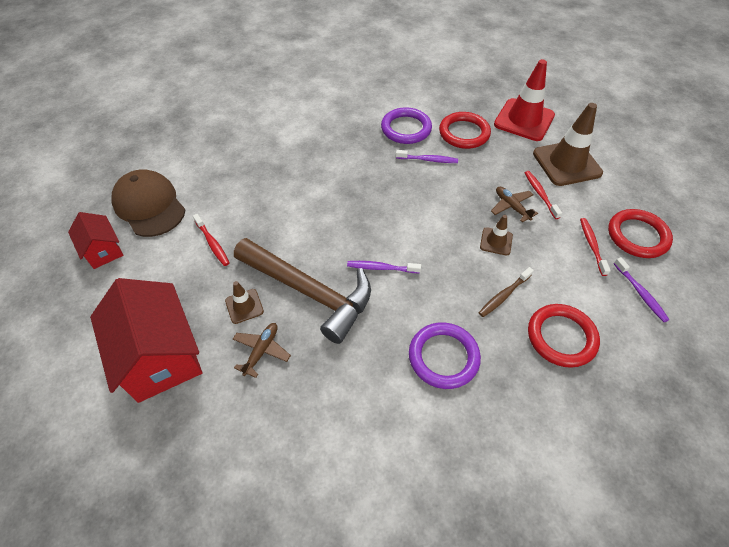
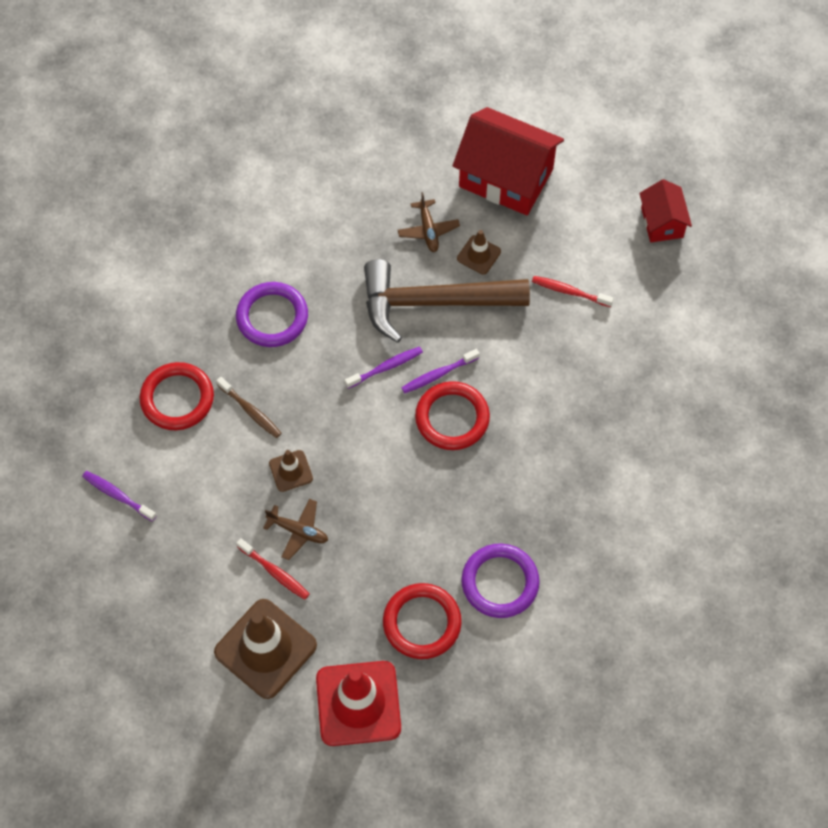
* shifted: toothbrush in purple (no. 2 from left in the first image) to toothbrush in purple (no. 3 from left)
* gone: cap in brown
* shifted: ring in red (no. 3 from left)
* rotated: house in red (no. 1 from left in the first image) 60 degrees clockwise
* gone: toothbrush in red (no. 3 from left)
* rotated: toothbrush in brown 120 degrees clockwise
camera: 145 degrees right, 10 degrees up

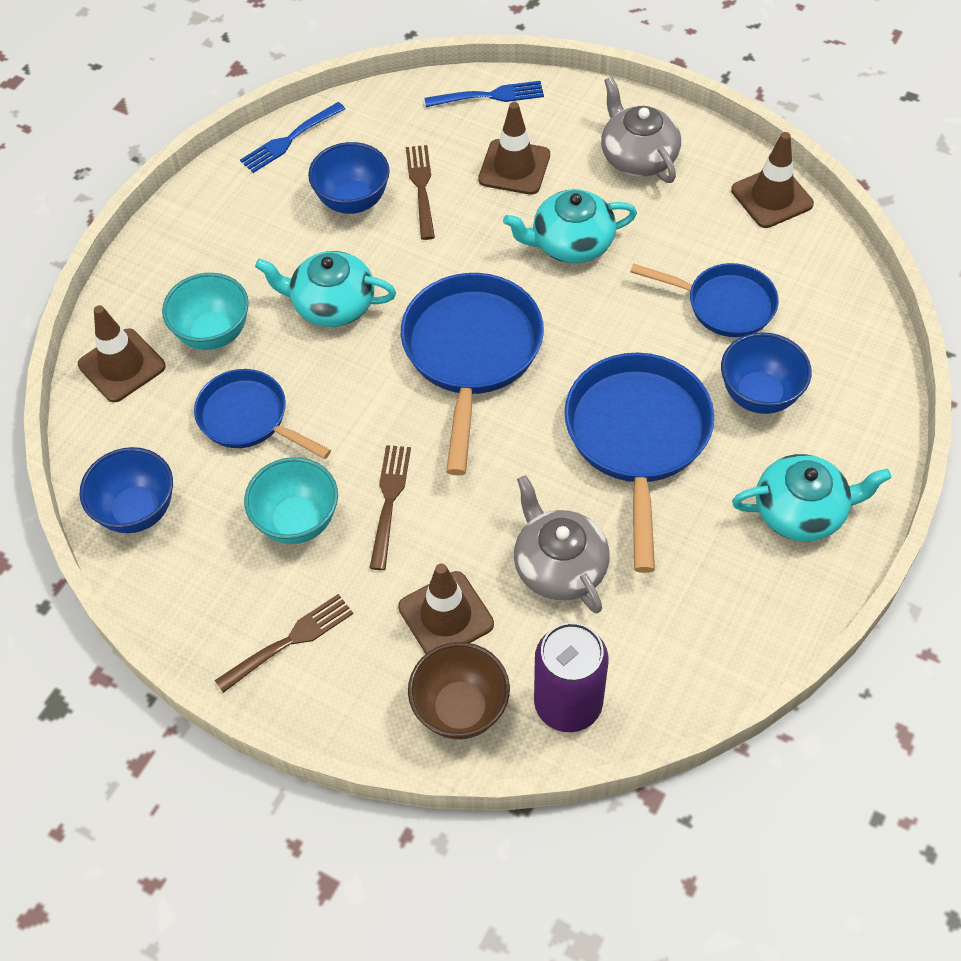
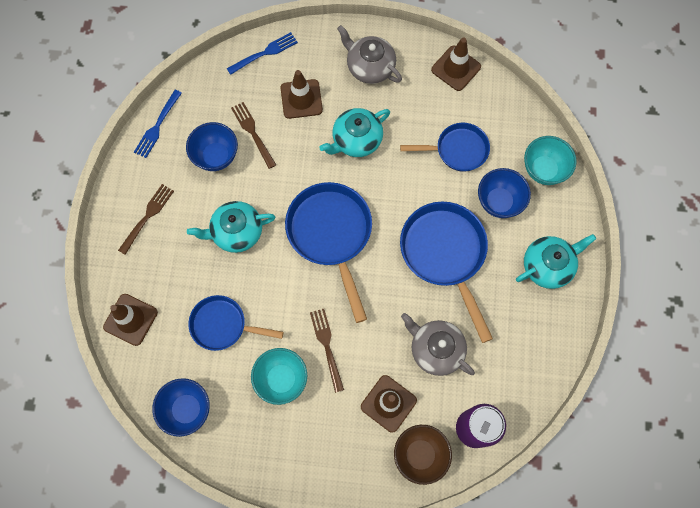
* shifted: bowl in turquoise (no. 1 from left in the first image) to bowl in turquoise (no. 2 from left)
* shifted: fork in brown (no. 1 from left)
camera: 25 degrees left, 15 degrees up

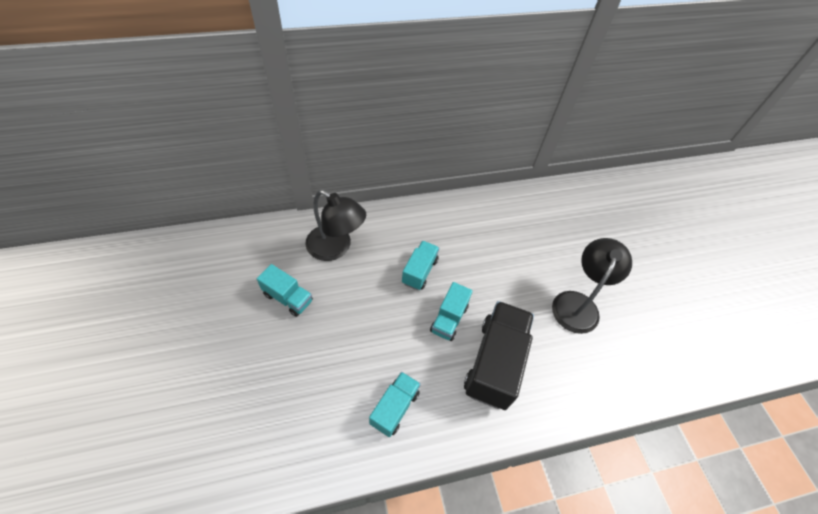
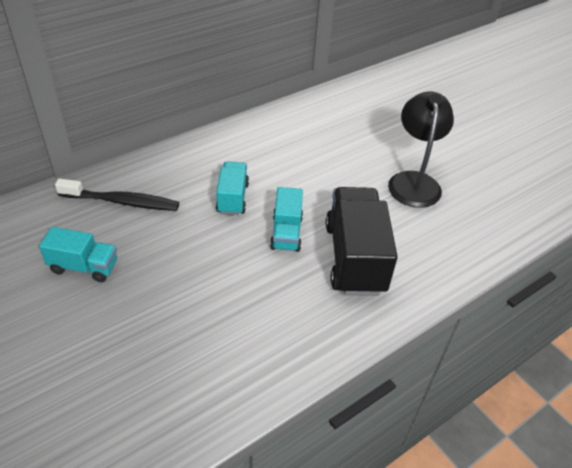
* swapped: lamp in black (no. 1 from left) to toothbrush in black
* gone: truck in turquoise (no. 2 from left)
camera: 20 degrees left, 10 degrees down

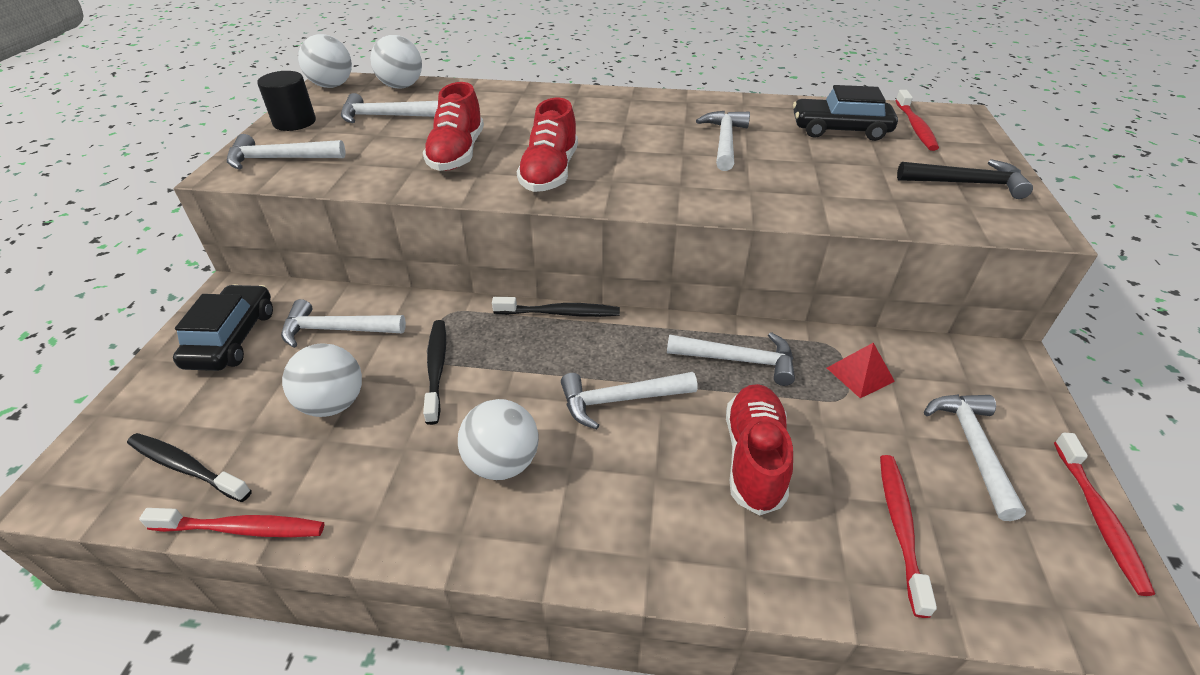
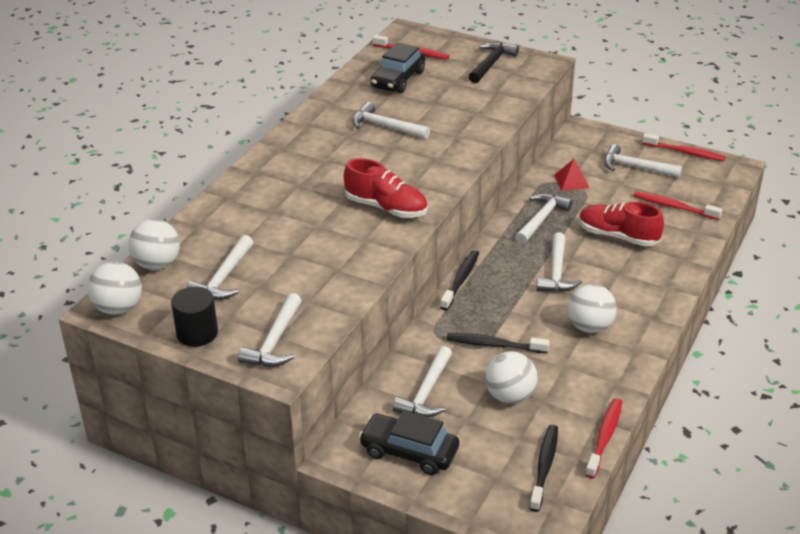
* gone: shoe in red (no. 1 from left)
* rotated: toothbrush in black (no. 1 from left in the first image) 150 degrees clockwise
camera: 70 degrees left, 5 degrees down

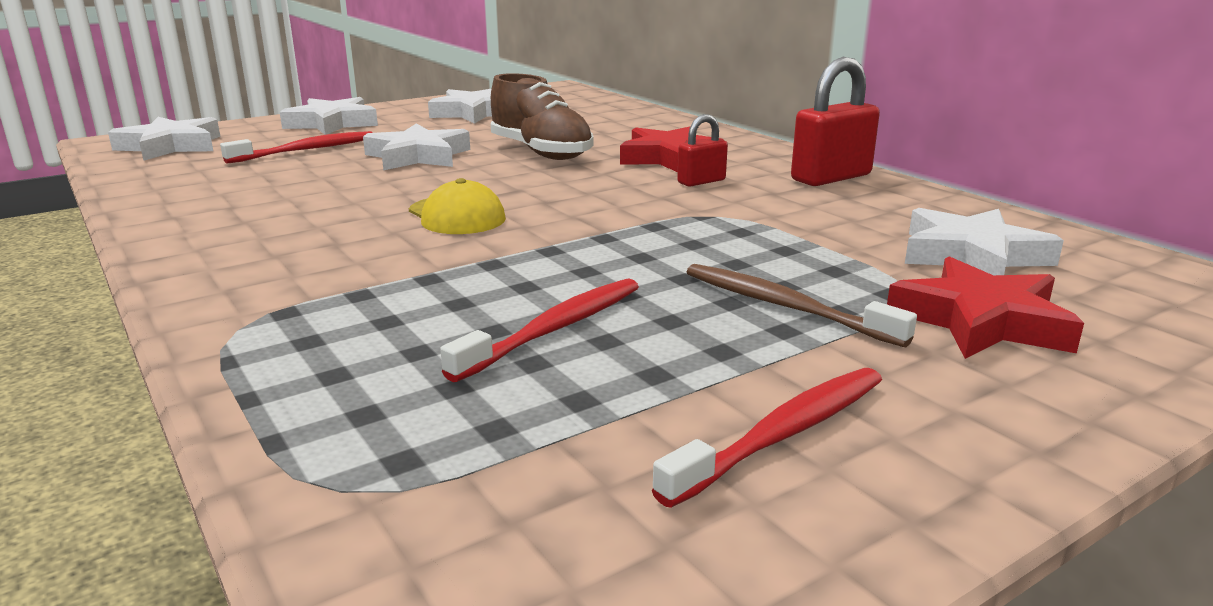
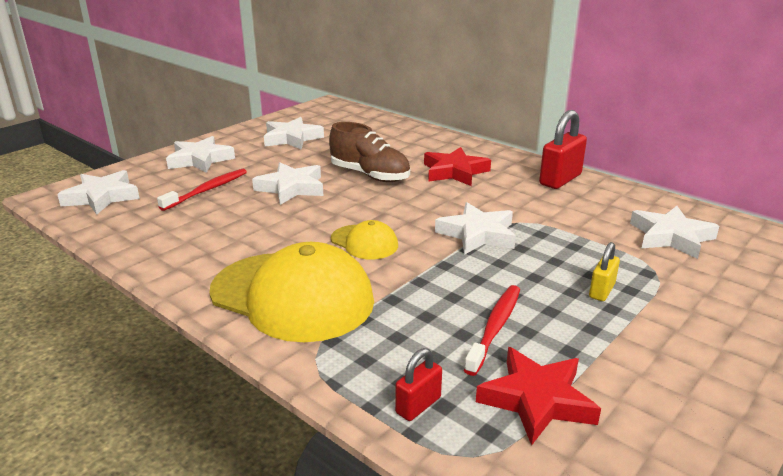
* shifted: padlock in red (no. 1 from left)
* shifted: star in red (no. 2 from left)
* swapped: toothbrush in brown to padlock in yellow
* gone: toothbrush in red (no. 3 from left)
* new: star in white (no. 5 from left)
* new: cap in yellow (no. 1 from left)
camera: 15 degrees left, 5 degrees up

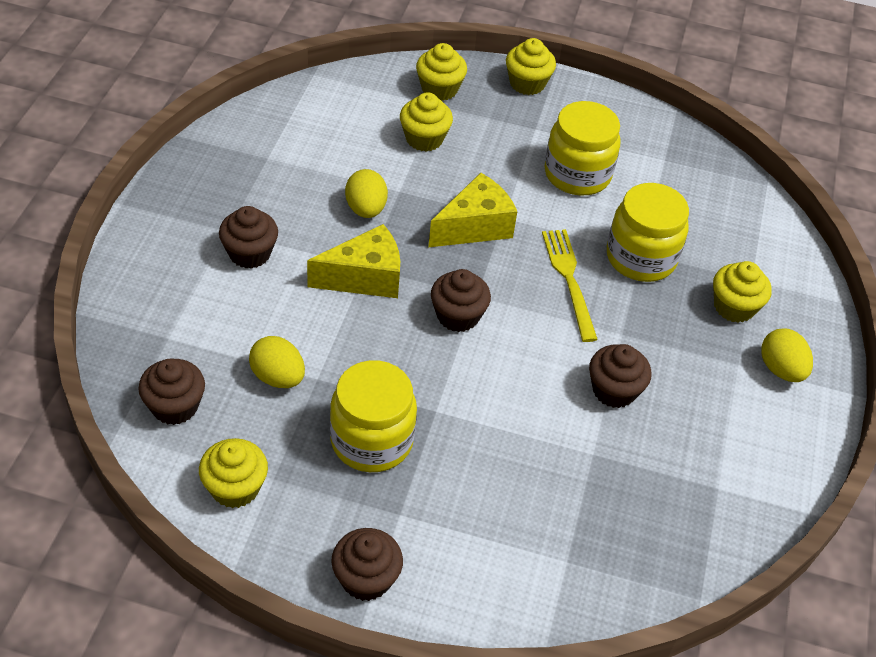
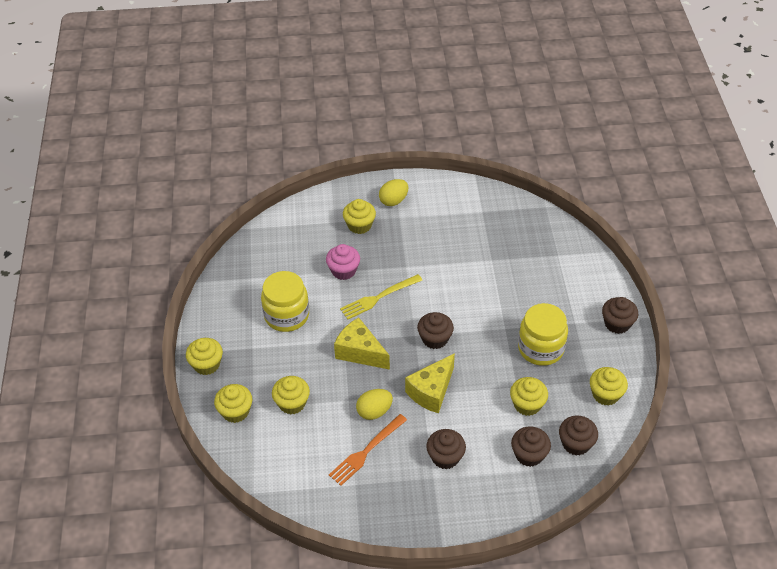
* swapped: jar in yellow (no. 3 from left) to cupcake in pink
* rotated: cheese in yellow (no. 1 from left in the first image) 105 degrees counterclockwise
* swapped: egg in yellow (no. 1 from left) to cupcake in yellow (no. 5 from left)
* shifted: cupcake in brown (no. 5 from left in the first image) to cupcake in brown (no. 3 from left)
* new: fork in orange
camera: 105 degrees left, 0 degrees up

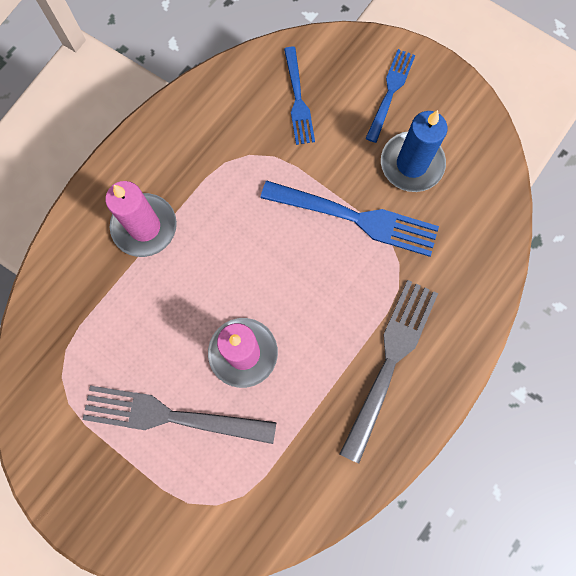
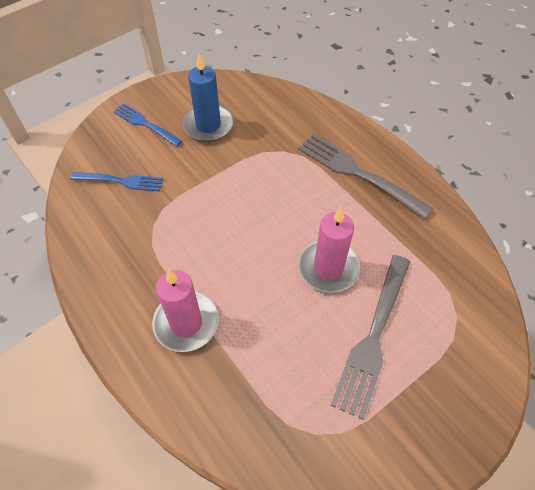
* gone: fork in blue (no. 2 from left)
camera: 75 degrees left, 20 degrees down

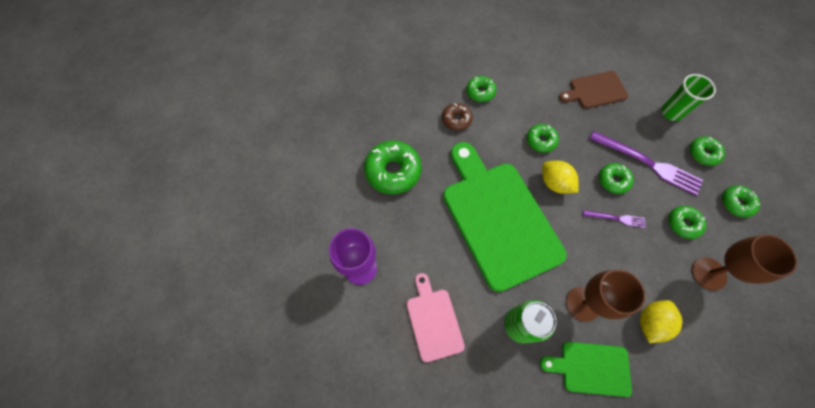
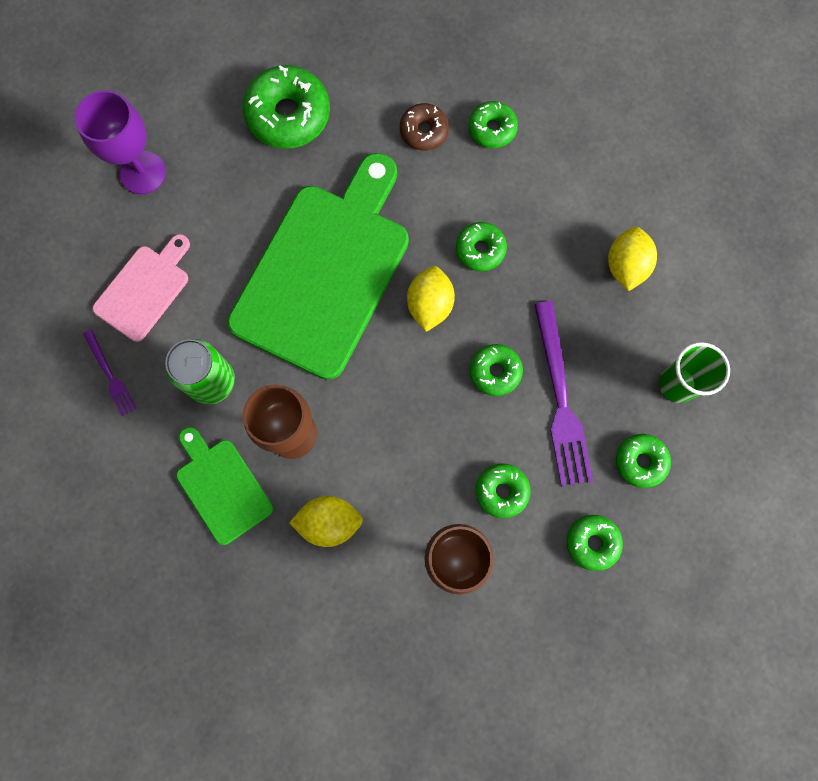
* swapped: cutting board in brown to lemon in yellow (no. 3 from left)
* shifted: fork in purple (no. 1 from left)
camera: 50 degrees right, 10 degrees up

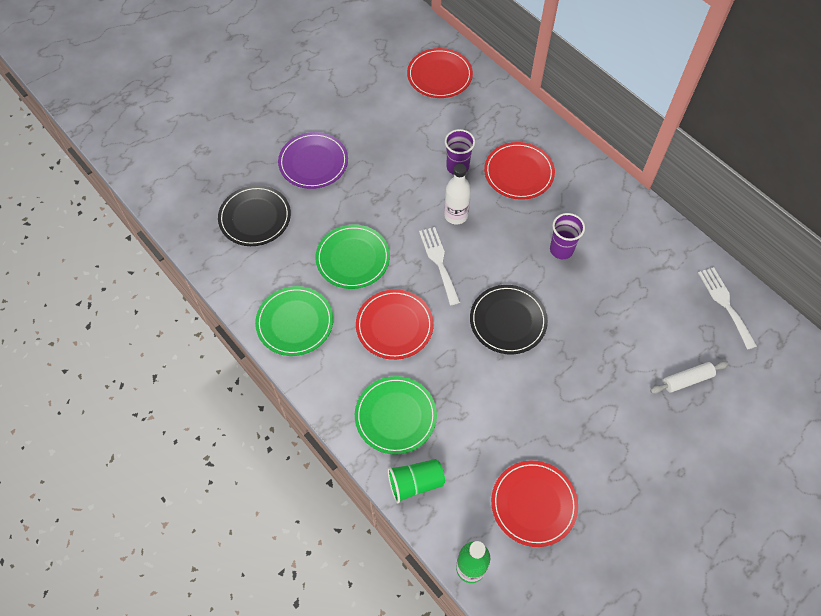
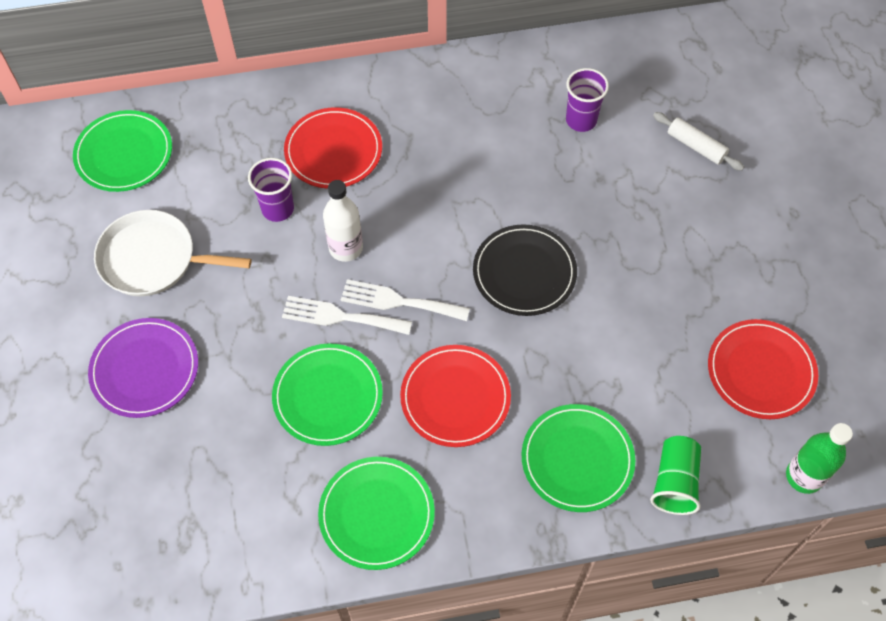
* repainted: plate in red (no. 2 from left) to plate in green (no. 1 from left)
* gone: plate in black (no. 1 from left)
* shifted: cup in purple (no. 2 from left)
* shifted: fork in white (no. 2 from left in the first image) to fork in white (no. 1 from left)
* rotated: rolling pin in white 60 degrees counterclockwise
* new: pan in white
camera: 60 degrees left, 0 degrees up

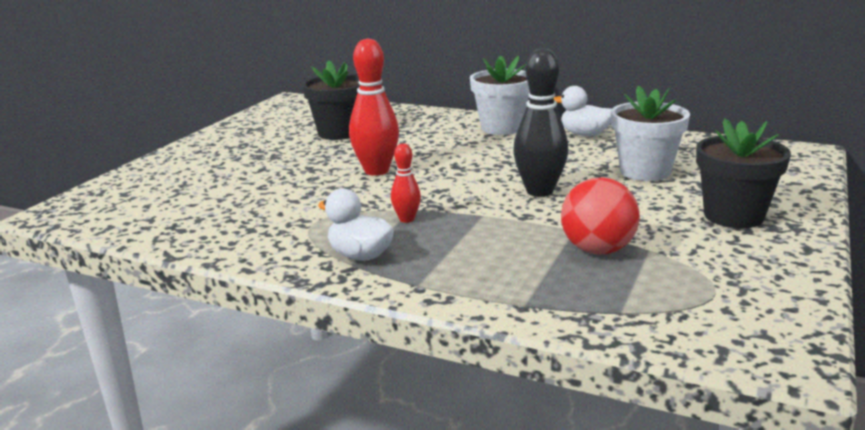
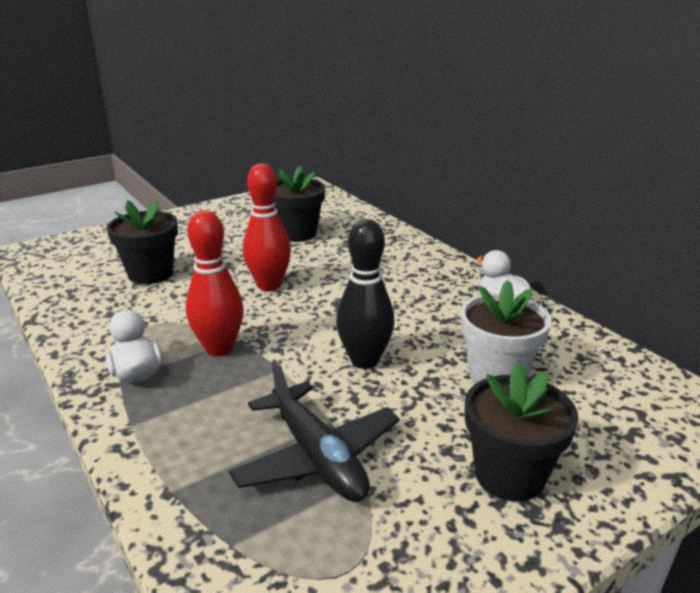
* gone: flower pot in white (no. 1 from left)
* scaled: bowling pin in red (no. 2 from left in the first image) x1.91
* swapped: ball in red to plane in black
* new: flower pot in black (no. 1 from left)
camera: 30 degrees right, 5 degrees up

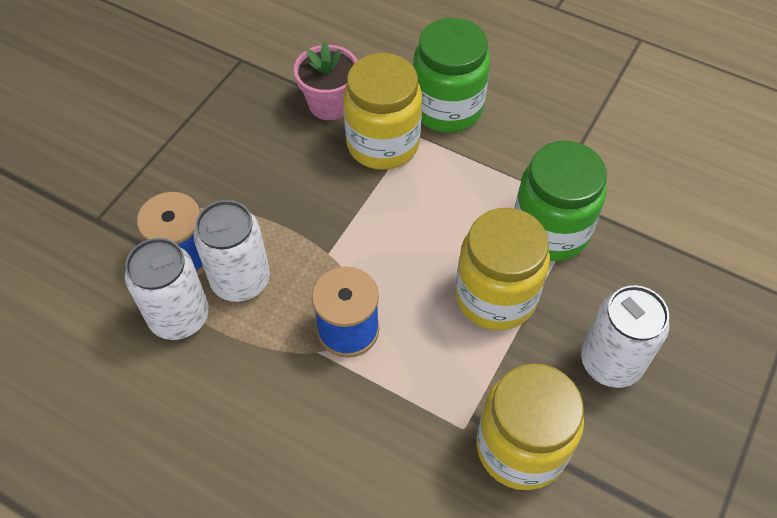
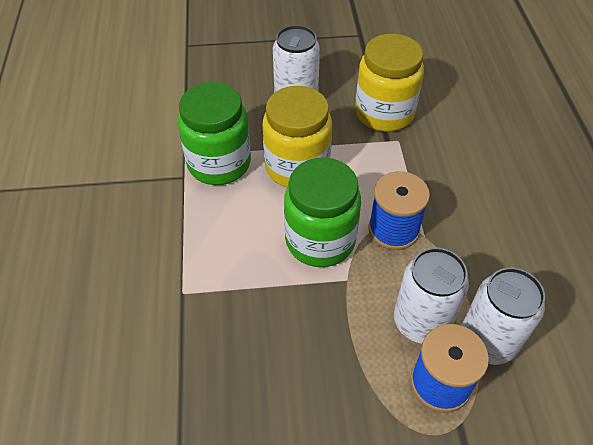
* shifted: jar in green (no. 1 from left in the first image) to jar in green (no. 2 from left)
* gone: flower pot in pink
* gone: jar in yellow (no. 1 from left)
camera: 125 degrees left, 5 degrees down

